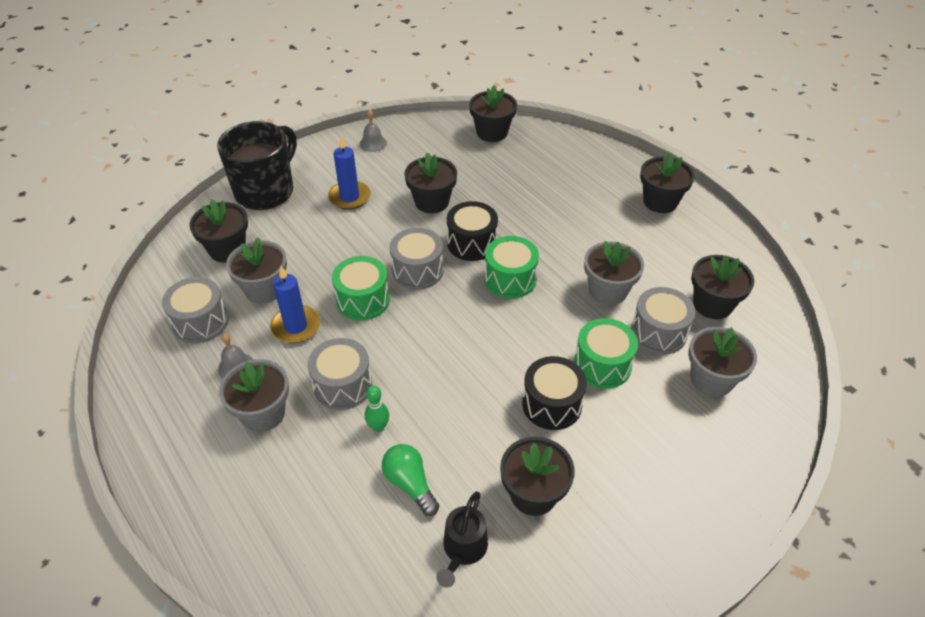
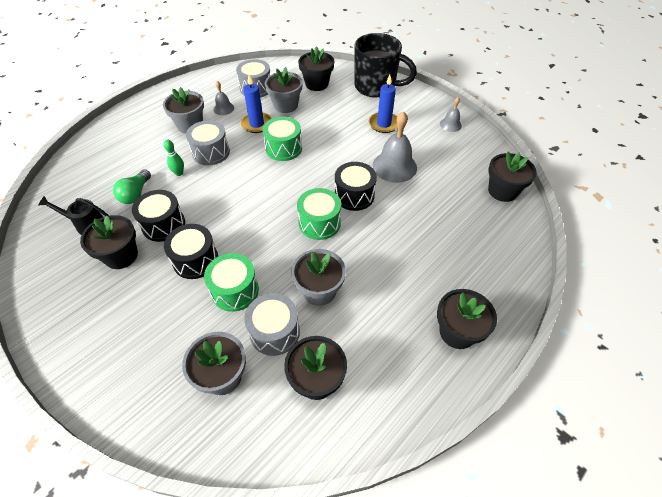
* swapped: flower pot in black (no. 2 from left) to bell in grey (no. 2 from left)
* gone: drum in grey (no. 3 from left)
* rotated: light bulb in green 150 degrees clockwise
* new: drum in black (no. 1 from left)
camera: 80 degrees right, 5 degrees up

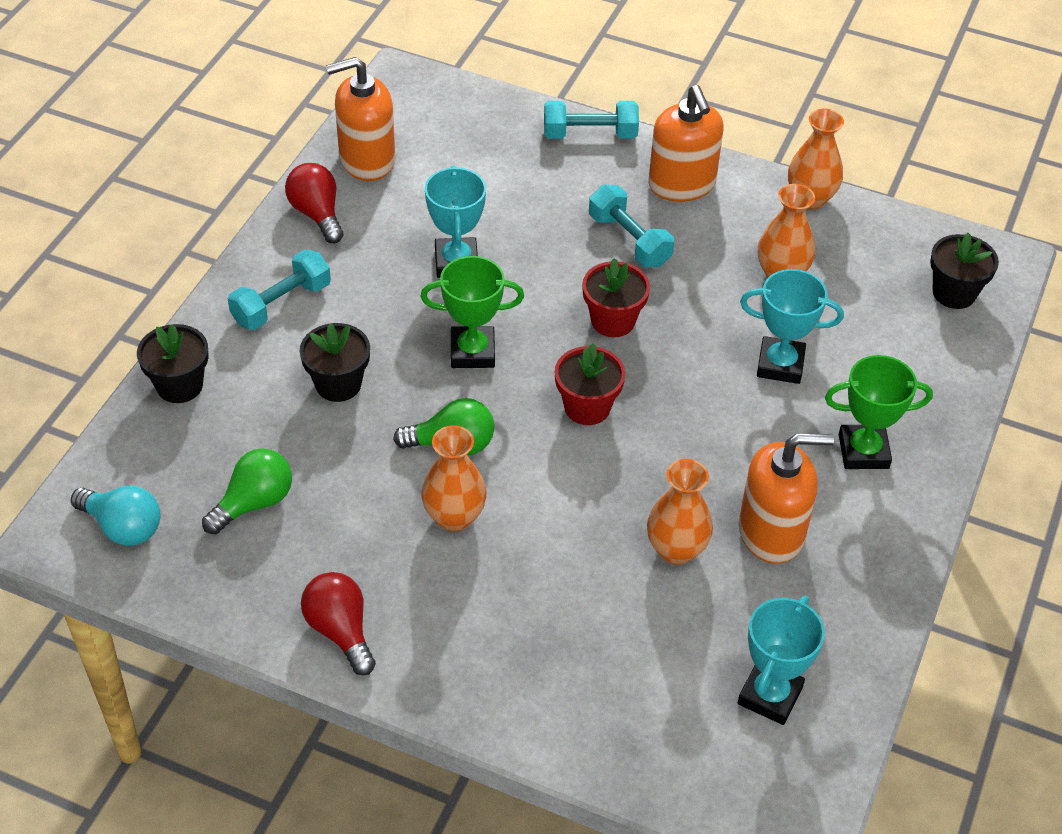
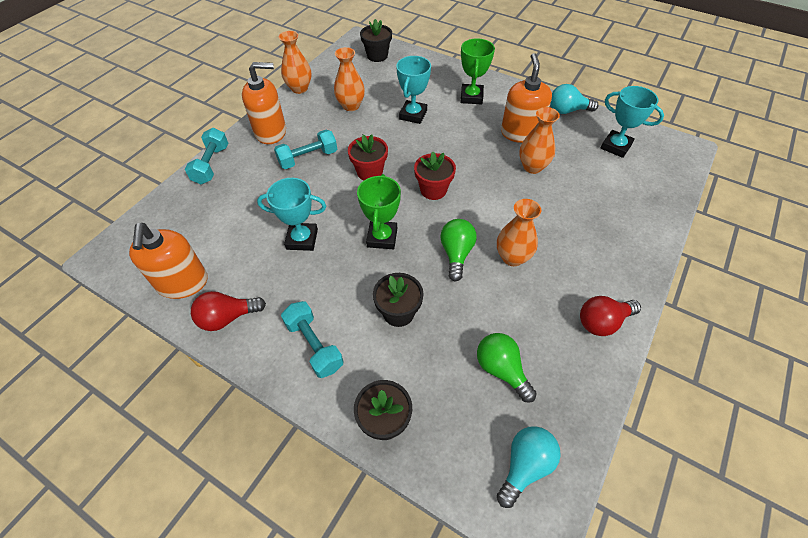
* new: light bulb in turquoise (no. 2 from left)
camera: 80 degrees left, 5 degrees up

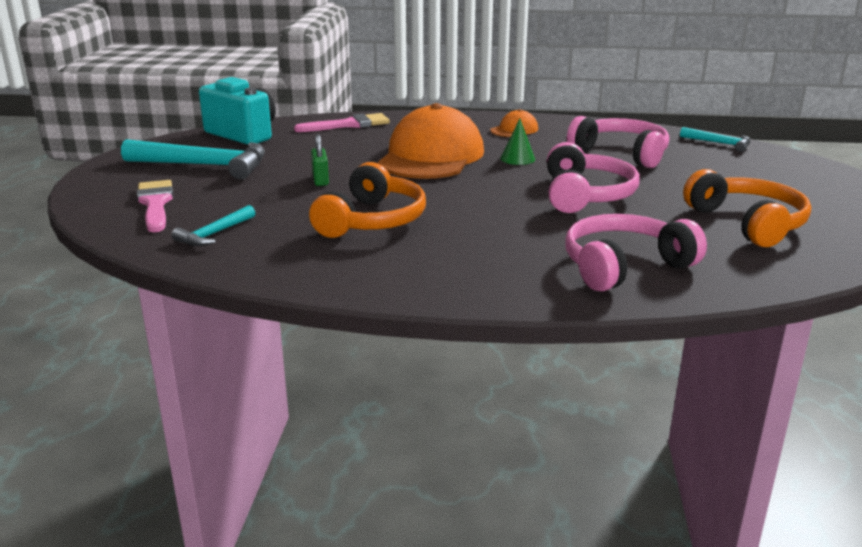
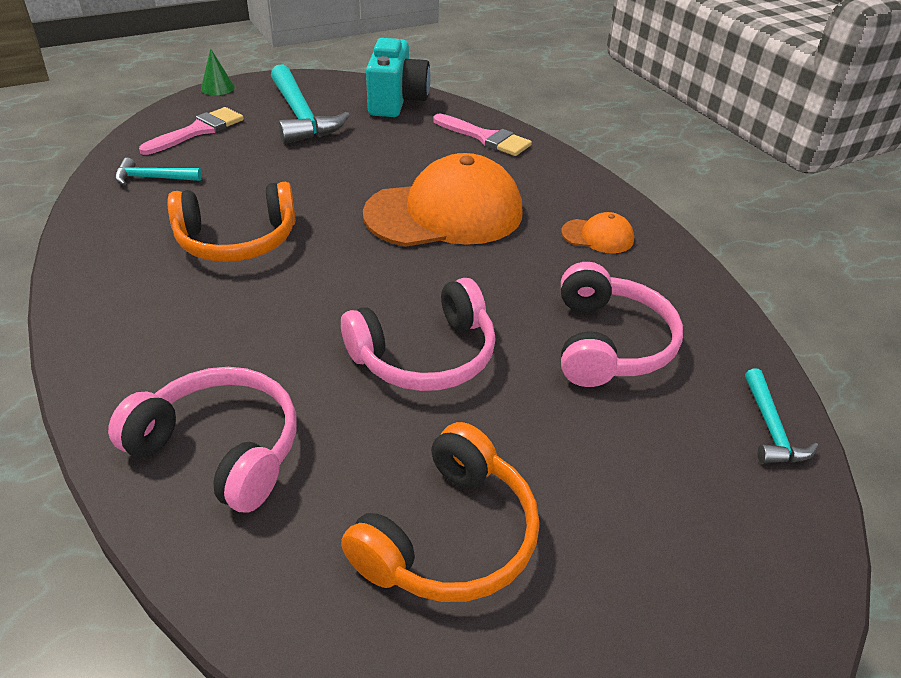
* shifted: cone in green
* gone: padlock in green
camera: 55 degrees right, 15 degrees up

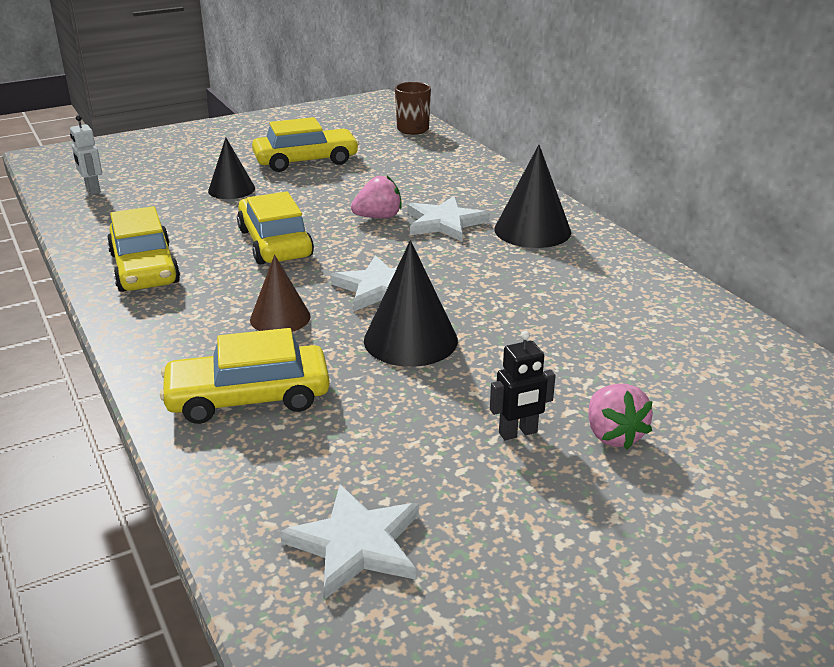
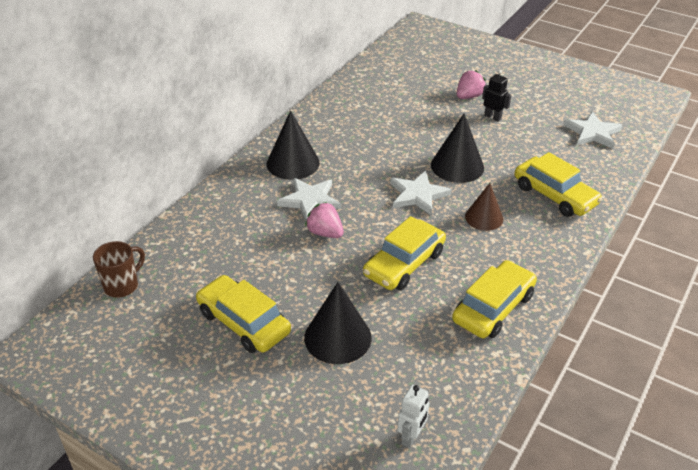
* scaled: cone in black (no. 1 from left in the first image) x1.51
camera: 120 degrees left, 10 degrees up

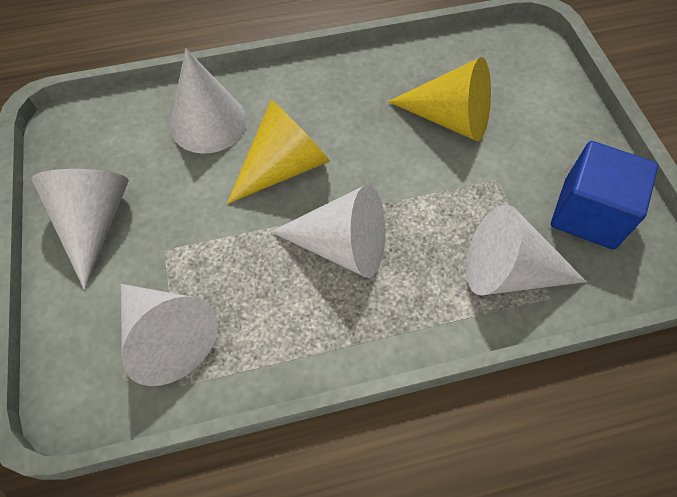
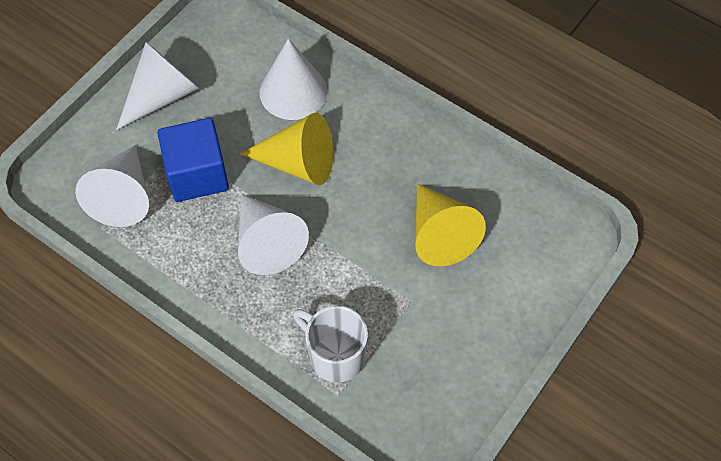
* shifted: cube in blue
* swapped: cone in white (no. 5 from left) to mug in white
camera: 50 degrees right, 0 degrees up

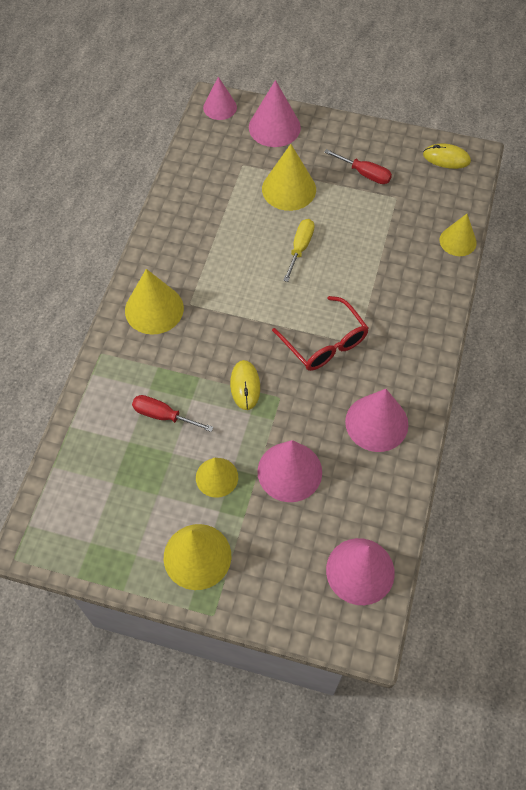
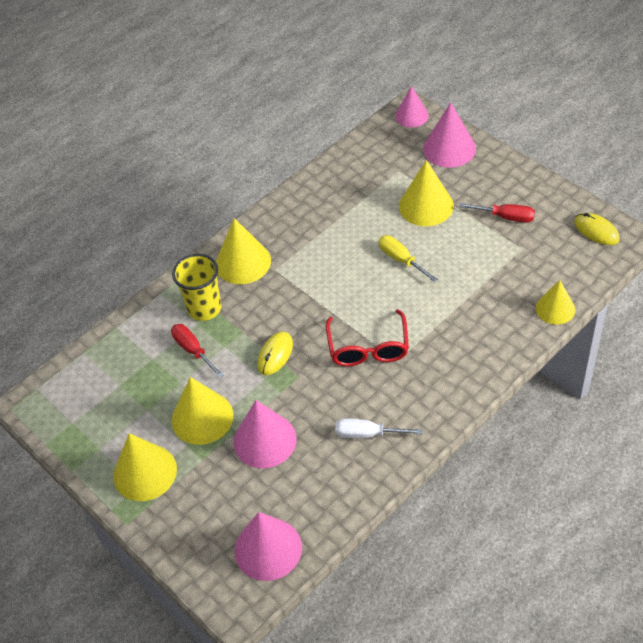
* rotated: screwdriver in red (no. 2 from left) 45 degrees counterclockwise
* rotated: screwdriver in yellow 90 degrees counterclockwise
* swapped: cone in pink (no. 5 from left) to screwdriver in white
* scaled: cone in yellow (no. 3 from left in the first image) x1.52
* new: cup in yellow
camera: 35 degrees right, 10 degrees down

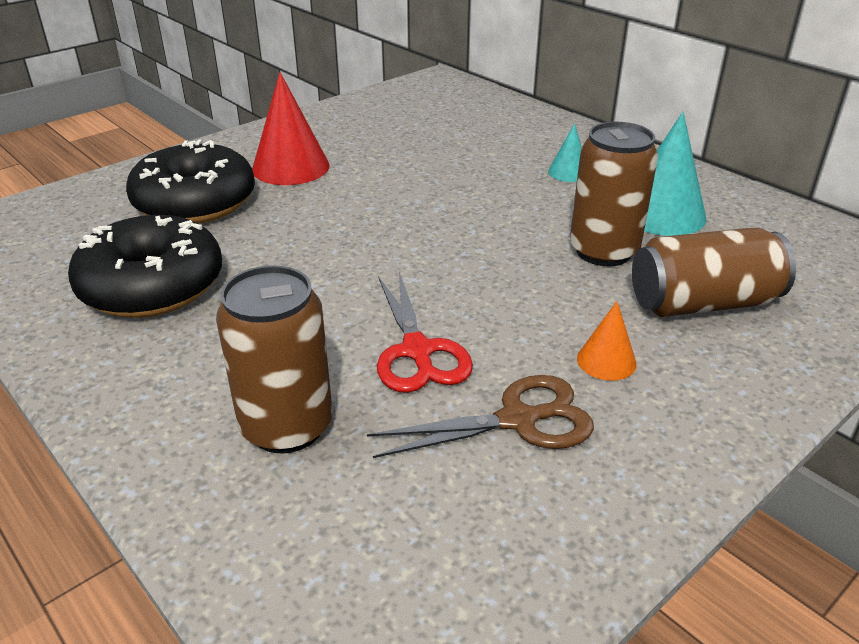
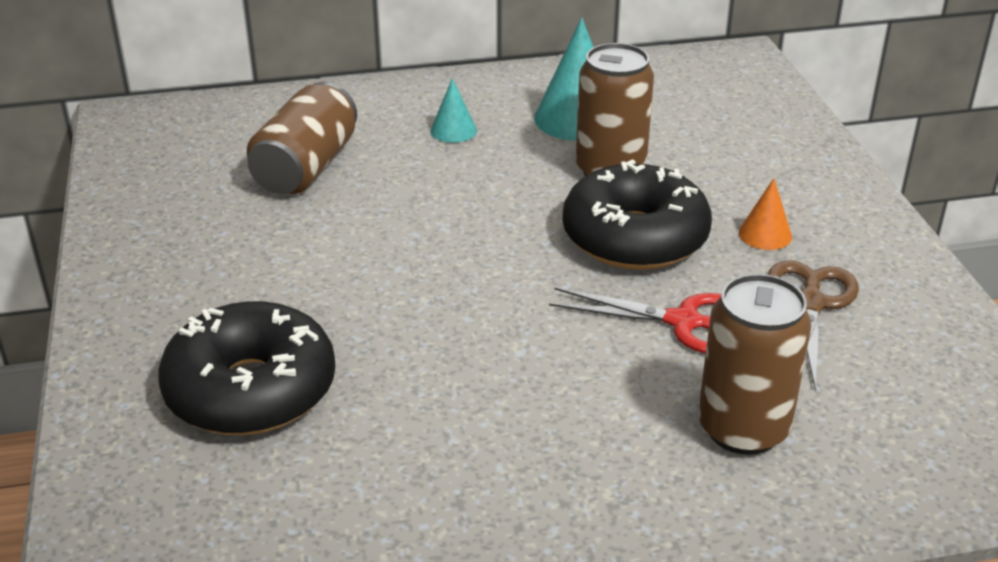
* gone: cone in red
* shifted: donut in black (no. 1 from left in the first image) to donut in black (no. 2 from left)
* shifted: can in brown (no. 3 from left in the first image) to can in brown (no. 1 from left)
camera: 60 degrees left, 0 degrees up

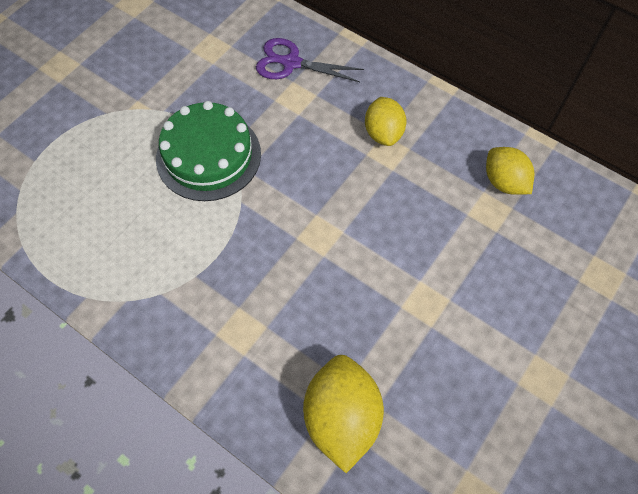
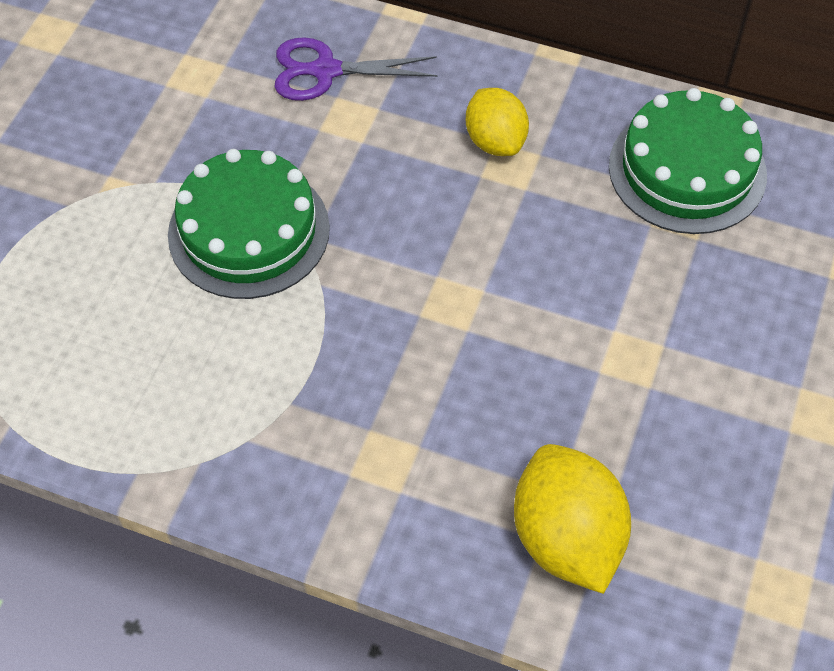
* swapped: lemon in yellow (no. 3 from left) to cake in green (no. 2 from left)
camera: 15 degrees left, 5 degrees down

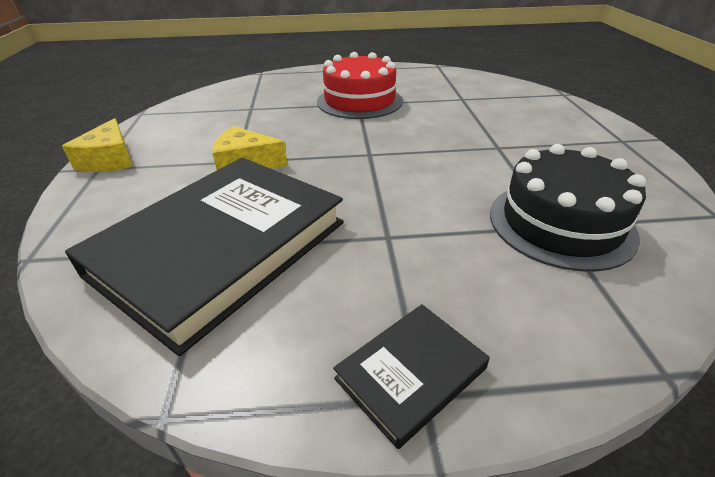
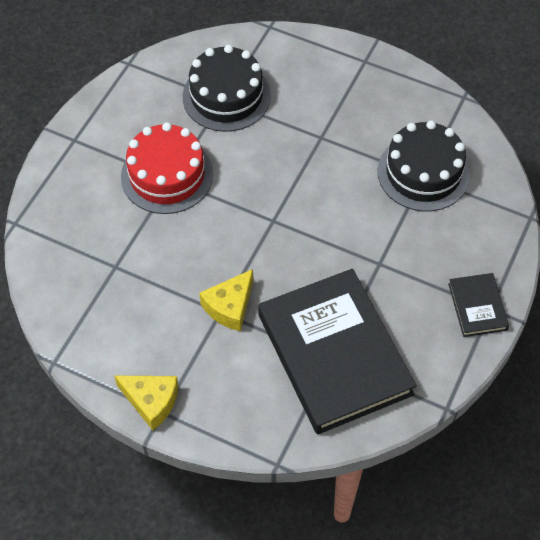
* new: cake in black (no. 1 from left)
camera: 60 degrees left, 20 degrees up

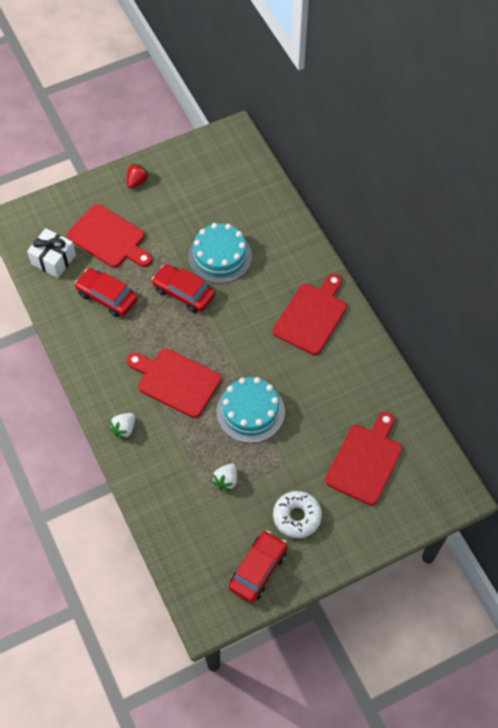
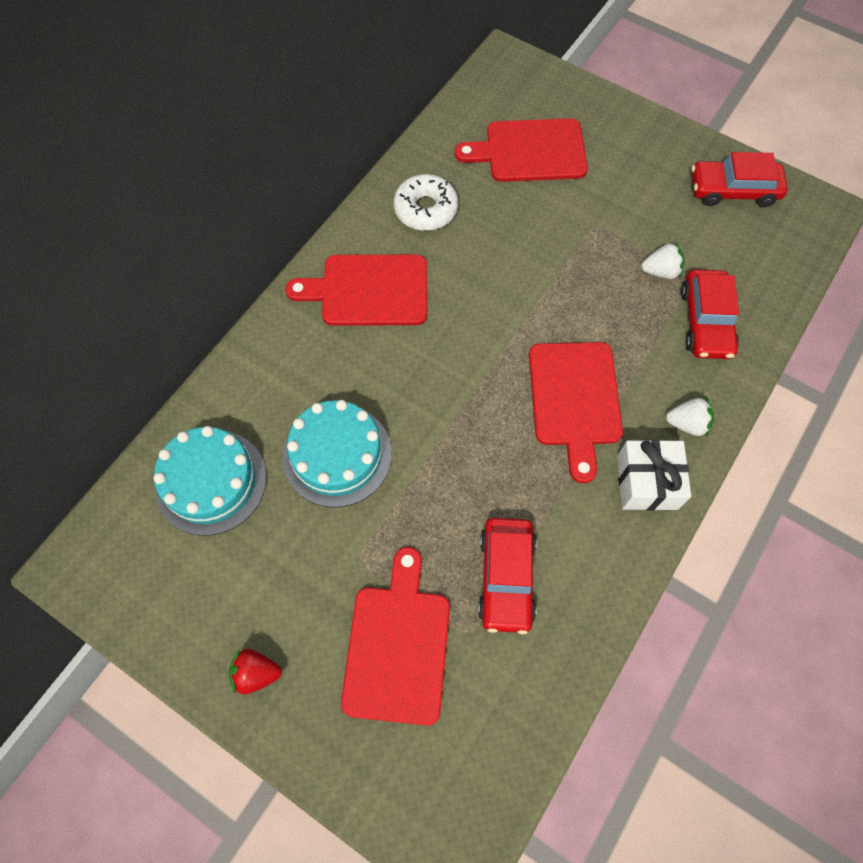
* shifted: gift in white
* shifted: car in red (no. 2 from left)
* shifted: cake in turquoise (no. 2 from left in the first image) to cake in turquoise (no. 1 from left)
* shifted: donut in white
camera: 120 degrees left, 5 degrees up

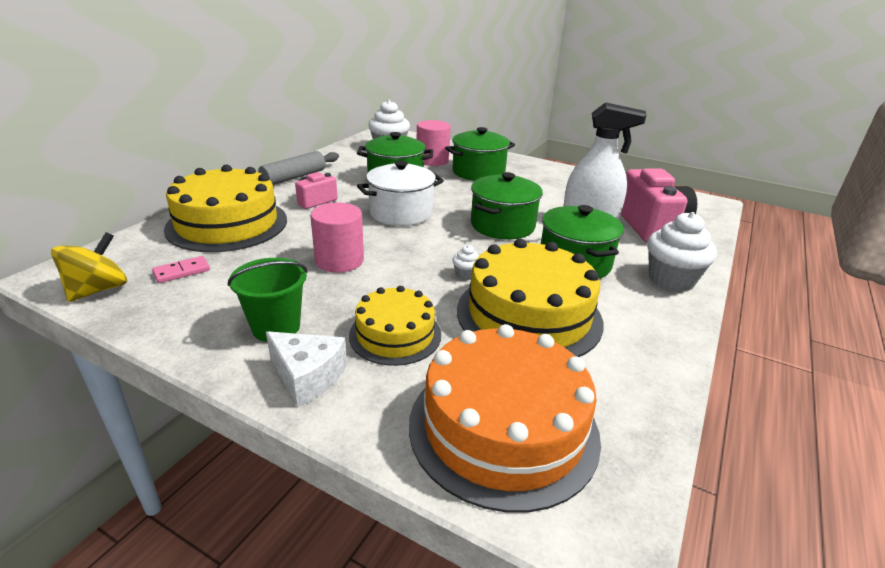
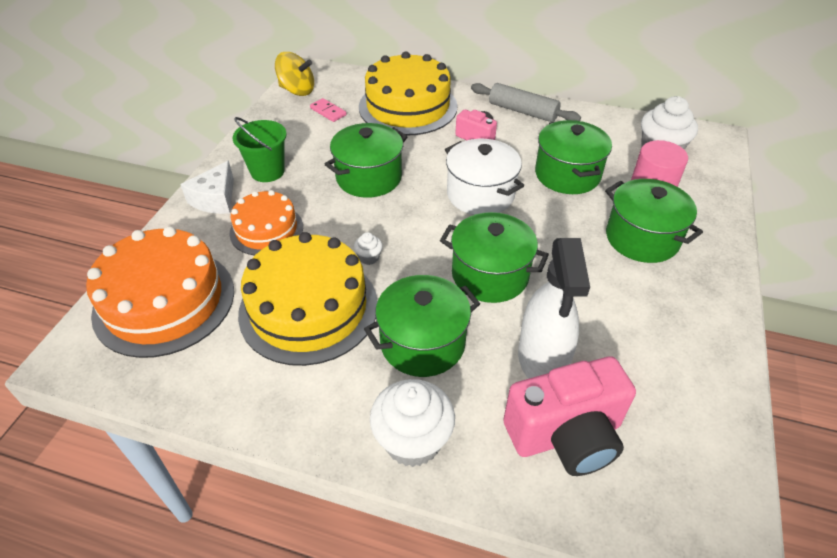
* swapped: cylinder in pink (no. 1 from left) to pot in green (no. 1 from left)
* repainted: cake in yellow (no. 2 from left) to cake in orange (no. 2 from left)
camera: 80 degrees right, 15 degrees up

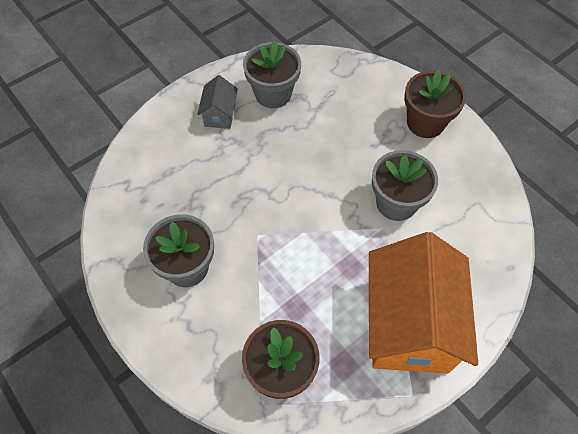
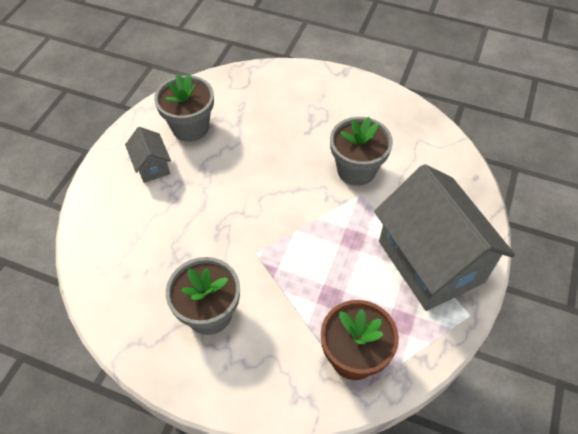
* gone: flower pot in brown (no. 2 from left)
* repainted: house in orange to house in grey (no. 2 from left)
camera: 30 degrees left, 5 degrees down

